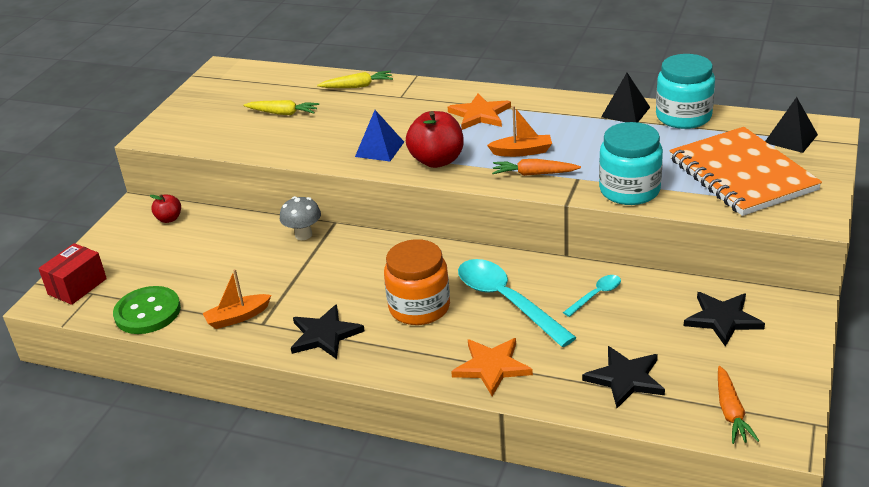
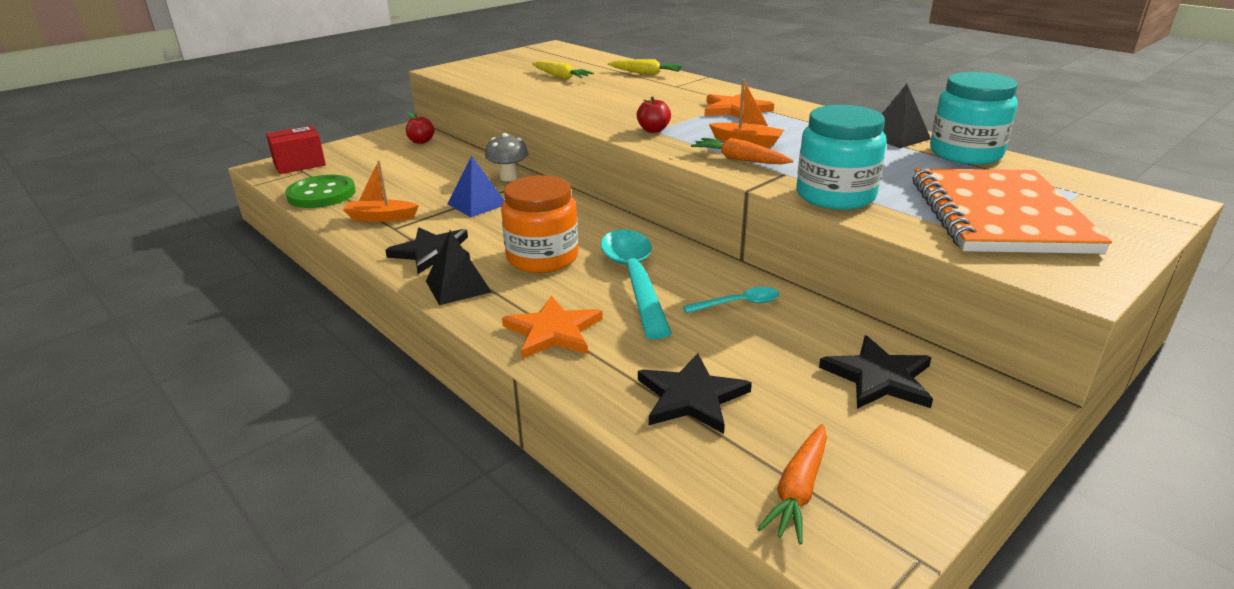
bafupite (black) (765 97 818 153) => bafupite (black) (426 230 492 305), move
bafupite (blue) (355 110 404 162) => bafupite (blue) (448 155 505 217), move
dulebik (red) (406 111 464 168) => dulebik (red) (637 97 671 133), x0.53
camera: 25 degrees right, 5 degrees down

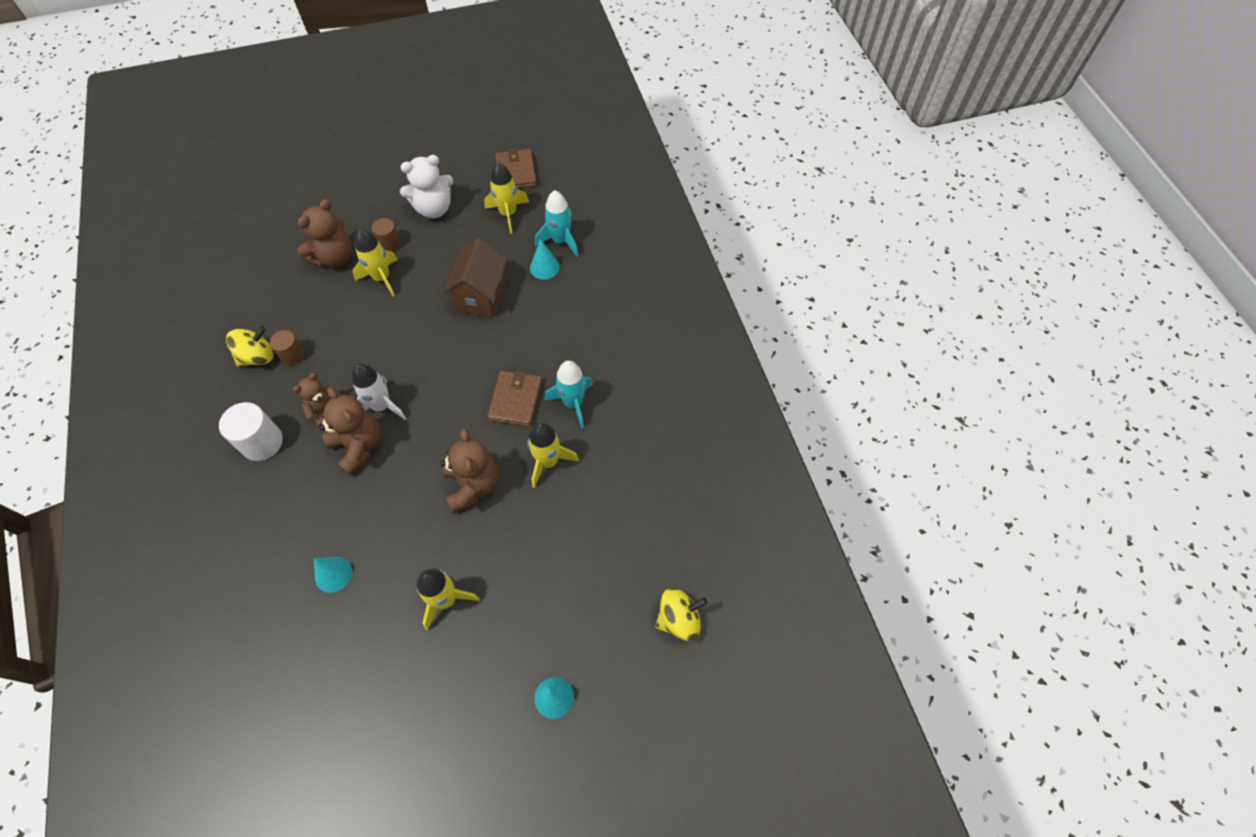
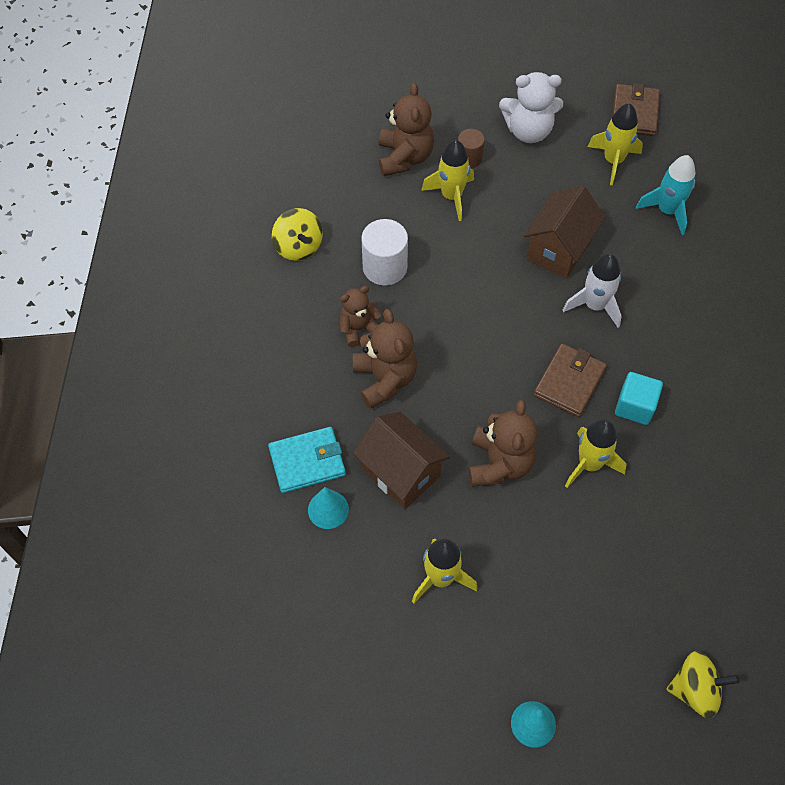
nothing => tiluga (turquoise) (268 427 346 493)
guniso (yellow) (226 326 274 366) => guniso (yellow) (272 208 323 261), 75 degrees clockwise
nothing => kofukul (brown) (353 412 450 509)
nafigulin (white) (219 402 283 461) => nafigulin (white) (361 219 408 286), move
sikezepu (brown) (297 199 352 268) => sikezepu (brown) (379 83 434 176), 60 degrees counterclockwise
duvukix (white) (352 364 406 420) => duvukix (white) (563 254 621 328), move
duvukix (turquoise) (545 361 593 428) => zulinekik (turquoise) (615 372 663 425)
nafigulin (brown) (270 330 305 365) => nothing
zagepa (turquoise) (530 239 560 280) => nothing
camera: 20 degrees right, 0 degrees up

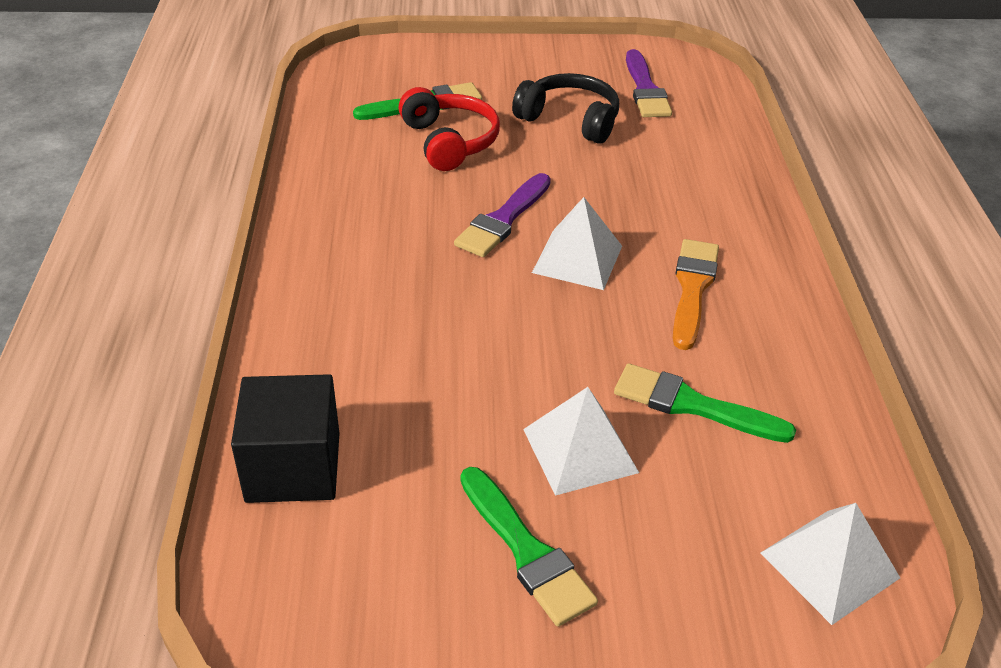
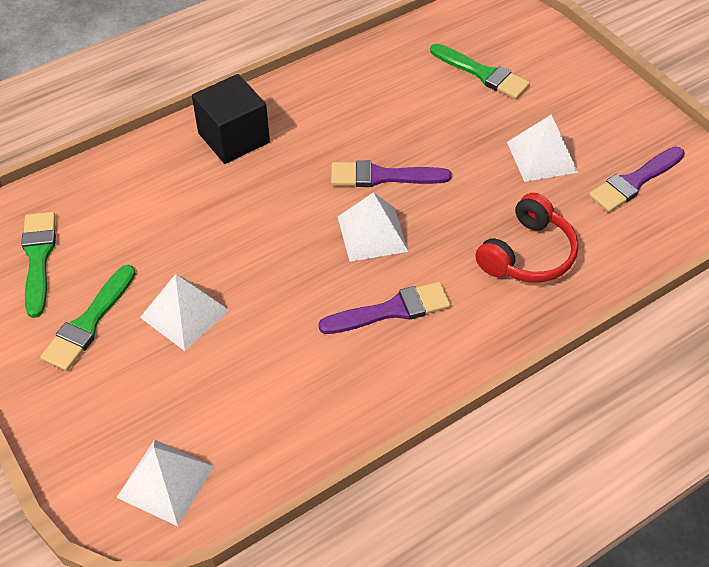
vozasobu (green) (614 363 796 443) => vozasobu (green) (21 212 56 318), move
zulinekik (black) (231 374 339 503) => zulinekik (black) (192 74 270 164), move
vozasobu (orange) (673 239 719 350) => vozasobu (purple) (318 282 451 334)
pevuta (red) (398 87 500 171) => pevuta (red) (475 193 579 282), move
pevuta (black) (512 73 619 144) => bafupite (white) (507 115 578 182)
camera: 60 degrees right, 10 degrees up

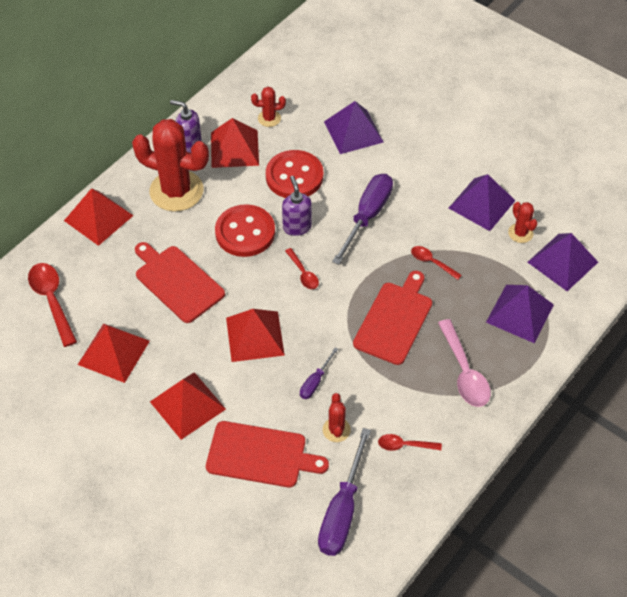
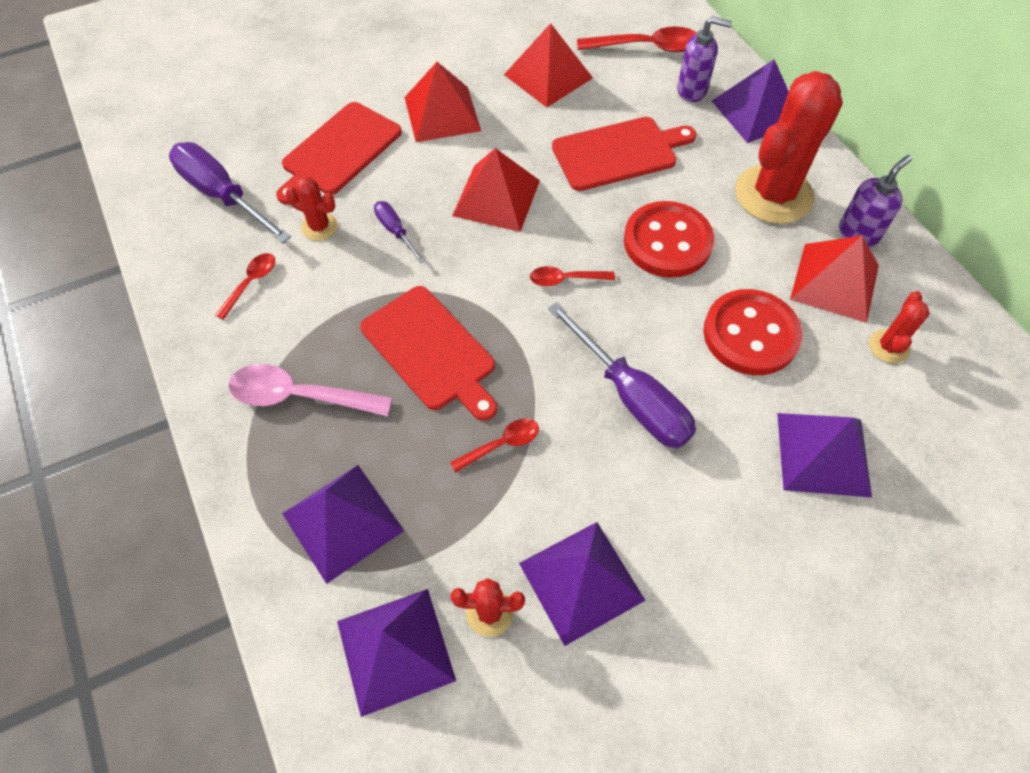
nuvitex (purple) (282 176 312 236) => nuvitex (purple) (677 16 732 102), move
bafupite (red) (64 188 134 246) => bafupite (purple) (712 59 789 143)
camera: 115 degrees right, 5 degrees up

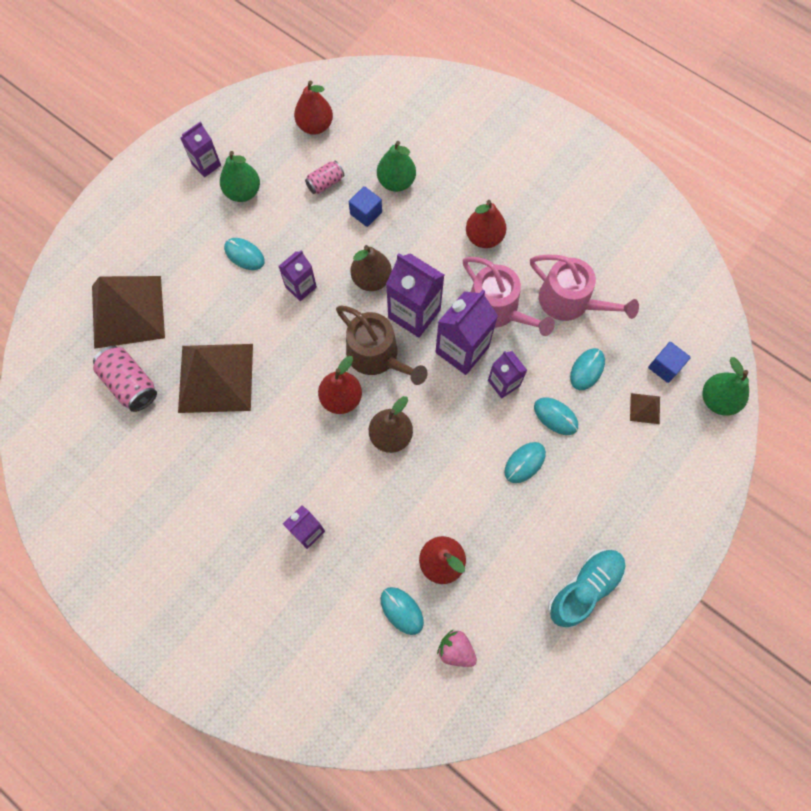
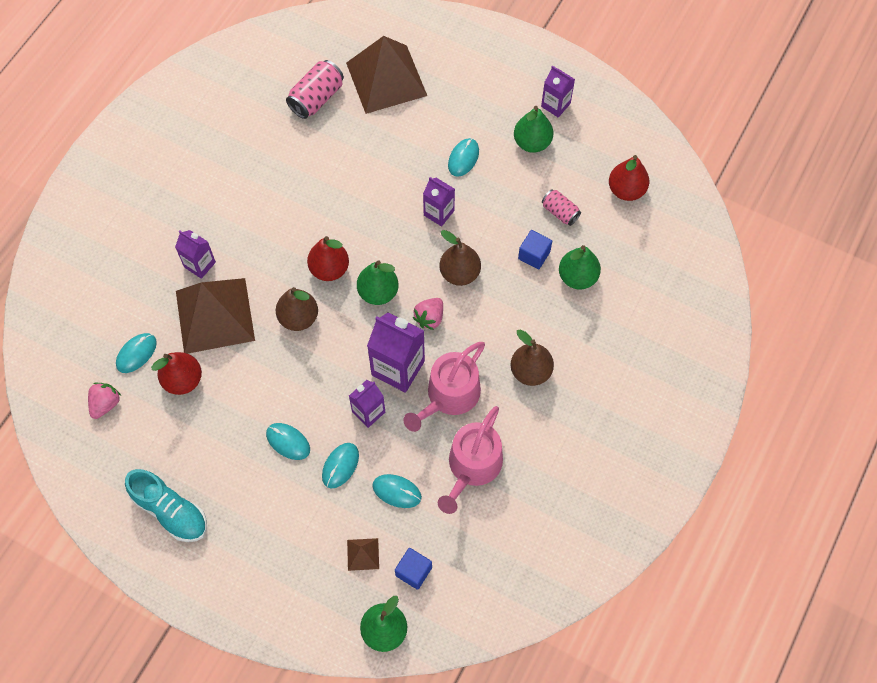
bafupite (brown) (178 344 253 413) => bafupite (brown) (176 278 255 354), move
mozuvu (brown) (336 306 428 385) => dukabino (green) (357 260 398 305)
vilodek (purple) (386 253 444 338) => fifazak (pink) (413 298 443 330)
dukabino (red) (466 200 507 248) => dukabino (brown) (510 329 554 386)
camera: 80 degrees right, 5 degrees down

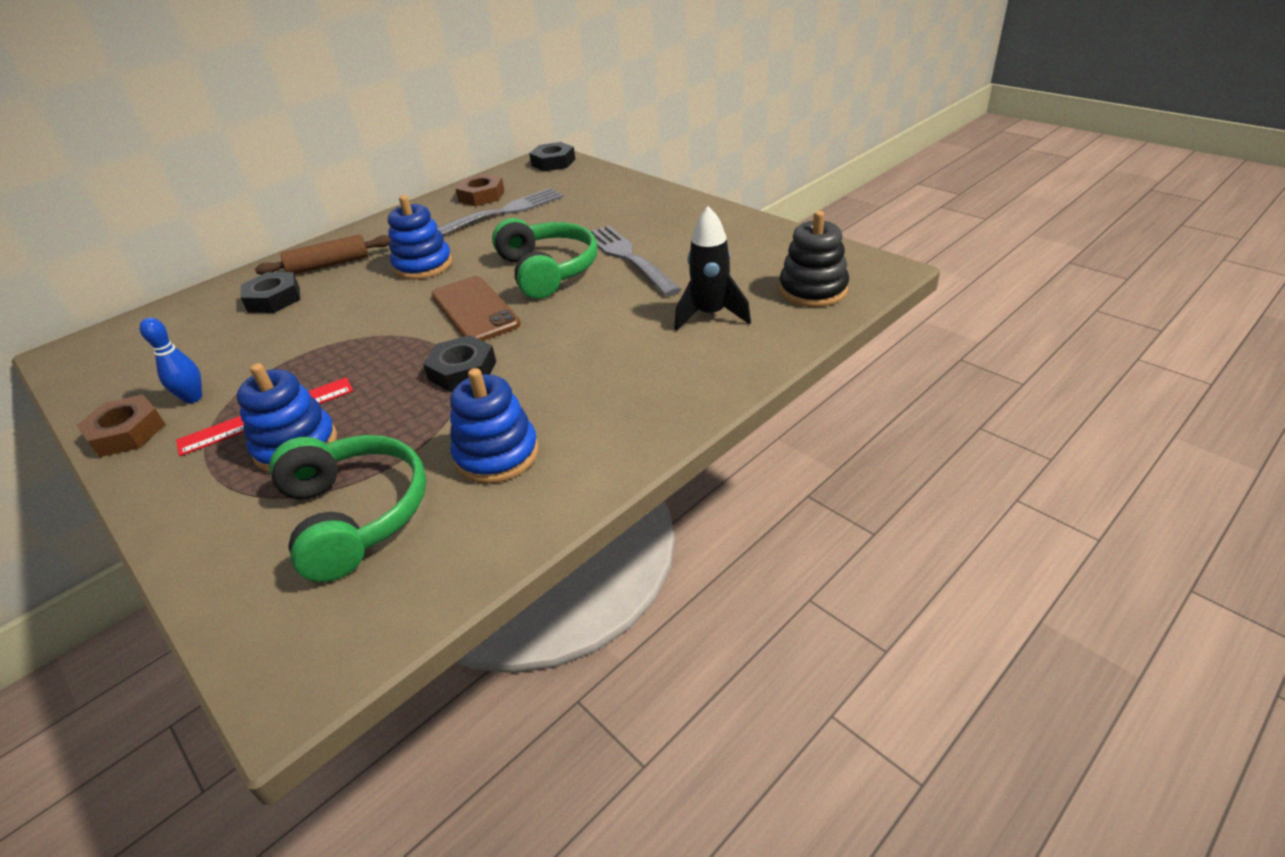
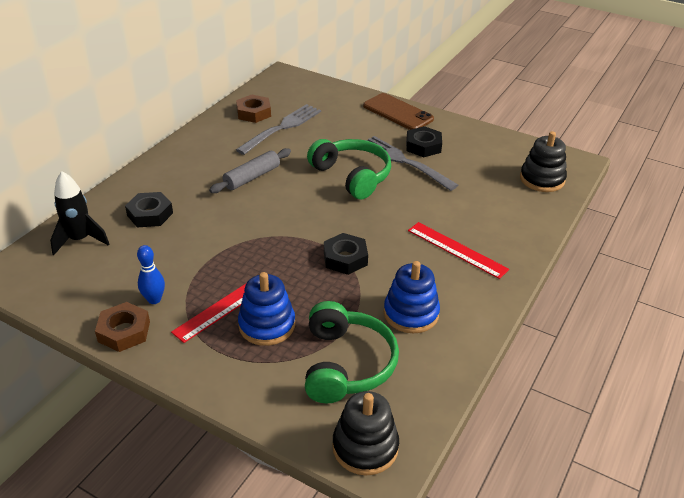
duvukix (black) (674 206 751 331) => duvukix (black) (50 171 109 255), move
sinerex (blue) (388 195 453 280) => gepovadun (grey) (209 148 291 193)
pevuta (green) (269 435 426 582) => pevuta (green) (305 301 399 404), 45 degrees clockwise
nothing => sinerex (black) (332 391 399 476)
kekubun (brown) (431 276 521 341) => kekubun (brown) (363 93 434 130), move
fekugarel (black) (529 142 575 171) => fekugarel (black) (406 126 442 157), move
nothing => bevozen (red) (408 222 509 279)
gepovadun (brown) (255 234 391 275) => nothing
camera: 20 degrees left, 0 degrees up

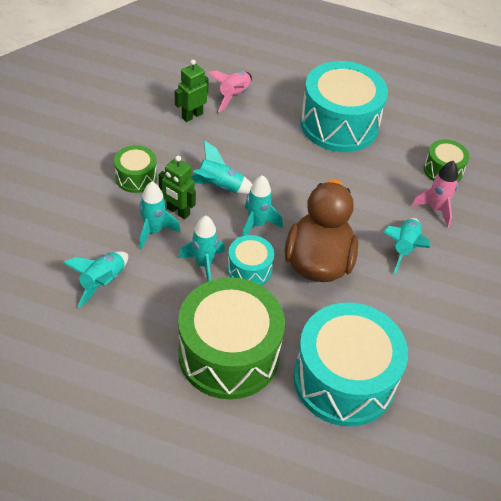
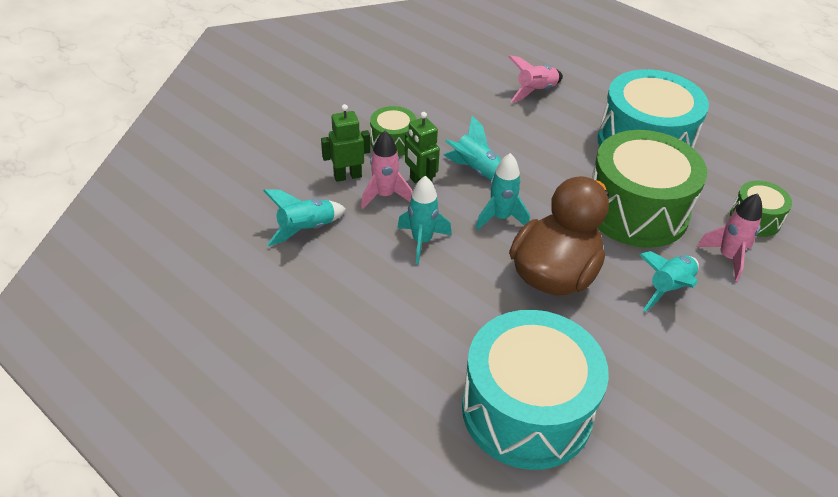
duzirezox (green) (175 60 209 122) => duzirezox (green) (321 104 370 182), move
duvukix (turquoise) (139 182 181 250) => duvukix (pink) (361 131 412 209)
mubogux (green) (178 277 285 399) => mubogux (green) (592 130 707 248), move
mubogux (turquoise) (227 235 274 285) => nothing
camera: 25 degrees right, 5 degrees down

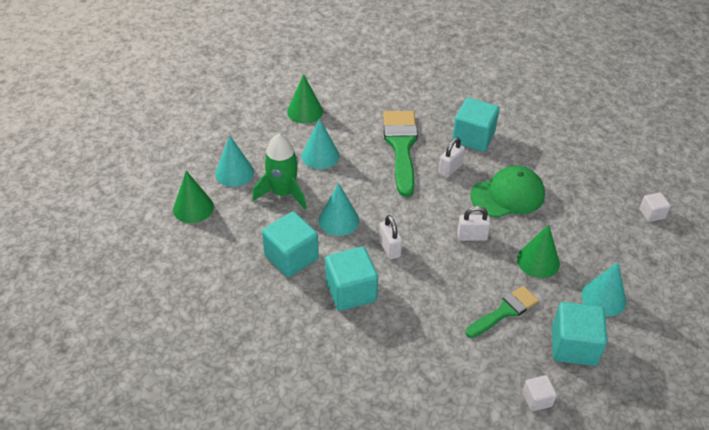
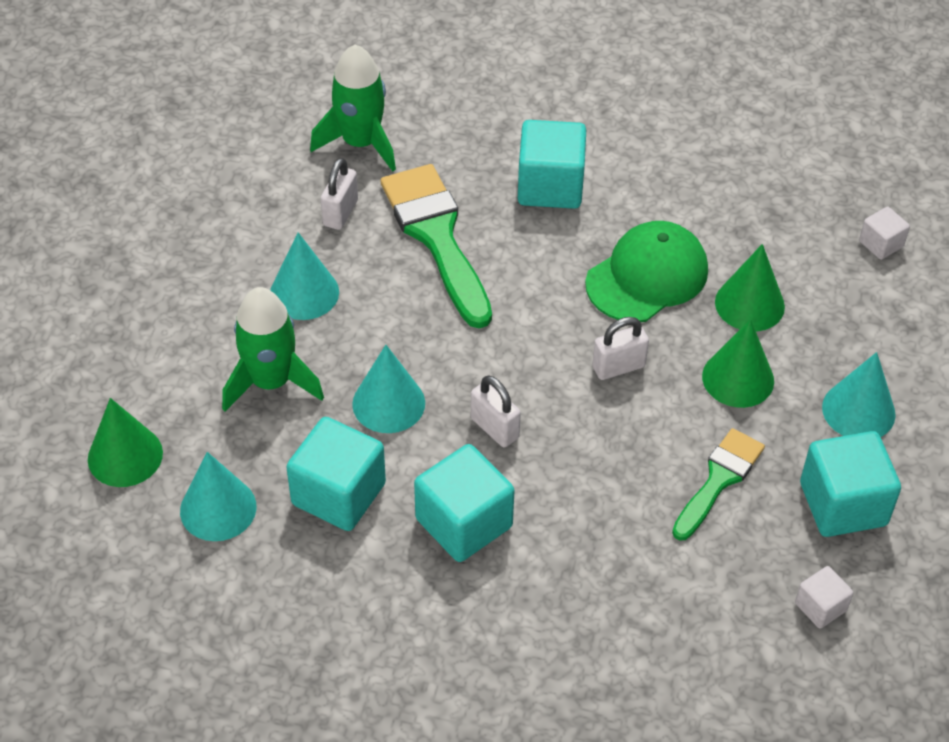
zagepa (turquoise) (215 135 254 187) => zagepa (turquoise) (180 452 256 541), move
nothing => duvukix (green) (310 45 396 171)
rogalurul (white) (439 137 465 178) => rogalurul (white) (321 158 358 230), move
zagepa (green) (287 74 323 124) => zagepa (green) (715 244 785 331), move
camera: 20 degrees left, 5 degrees up

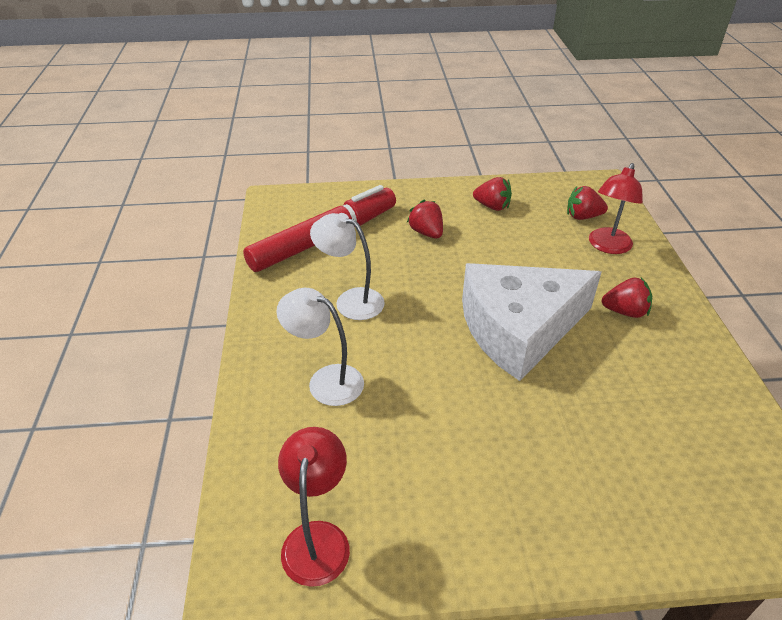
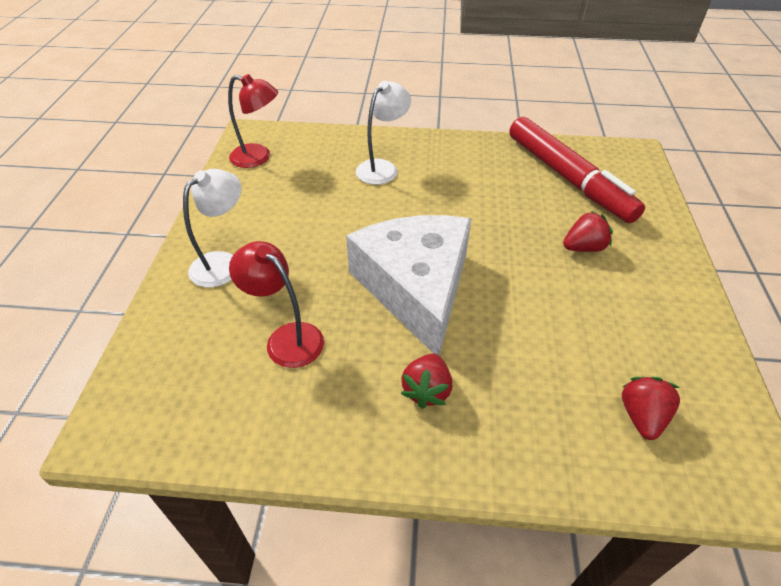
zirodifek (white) (310 213 385 320) => zirodifek (white) (183 169 242 287), move
zirodifek (red) (589 163 643 254) => zirodifek (red) (229 241 324 368), move
fifazak (red) (473 177 512 211) => nothing
camera: 100 degrees right, 5 degrees up

